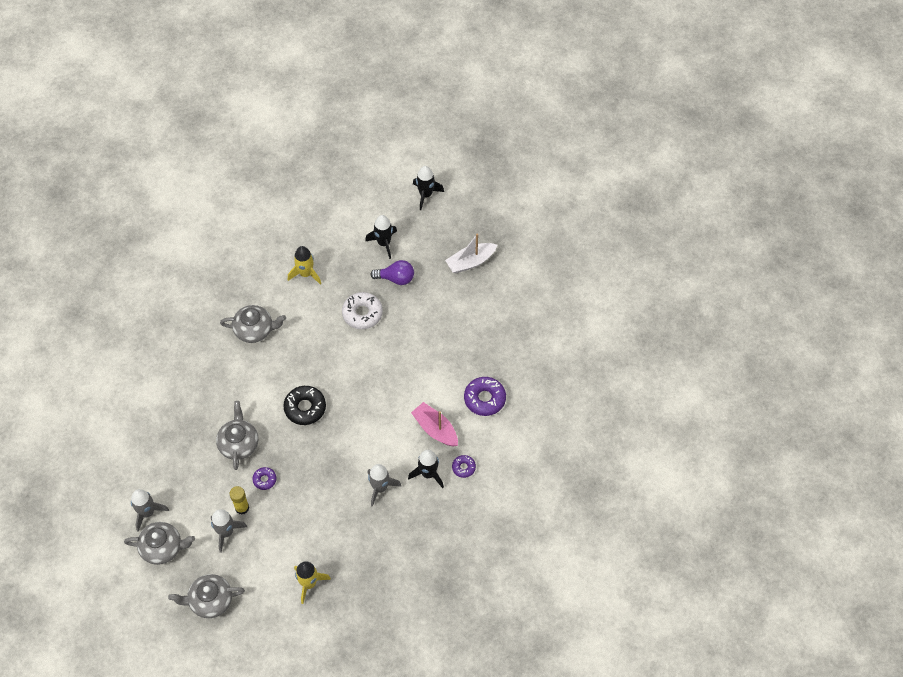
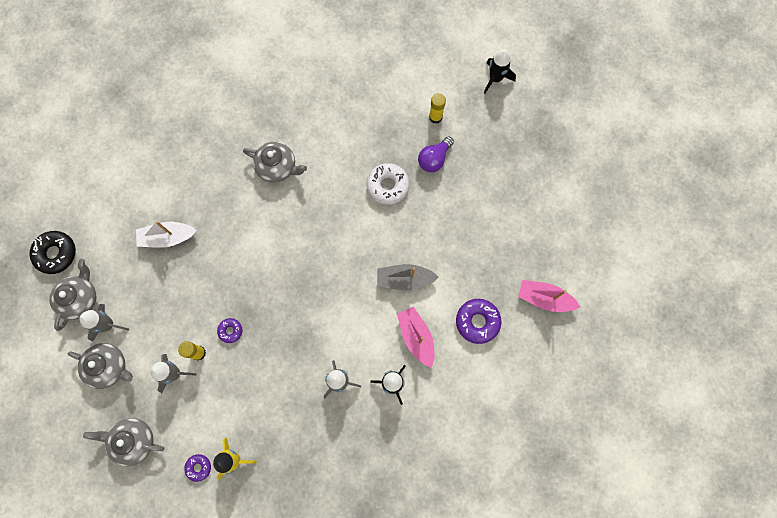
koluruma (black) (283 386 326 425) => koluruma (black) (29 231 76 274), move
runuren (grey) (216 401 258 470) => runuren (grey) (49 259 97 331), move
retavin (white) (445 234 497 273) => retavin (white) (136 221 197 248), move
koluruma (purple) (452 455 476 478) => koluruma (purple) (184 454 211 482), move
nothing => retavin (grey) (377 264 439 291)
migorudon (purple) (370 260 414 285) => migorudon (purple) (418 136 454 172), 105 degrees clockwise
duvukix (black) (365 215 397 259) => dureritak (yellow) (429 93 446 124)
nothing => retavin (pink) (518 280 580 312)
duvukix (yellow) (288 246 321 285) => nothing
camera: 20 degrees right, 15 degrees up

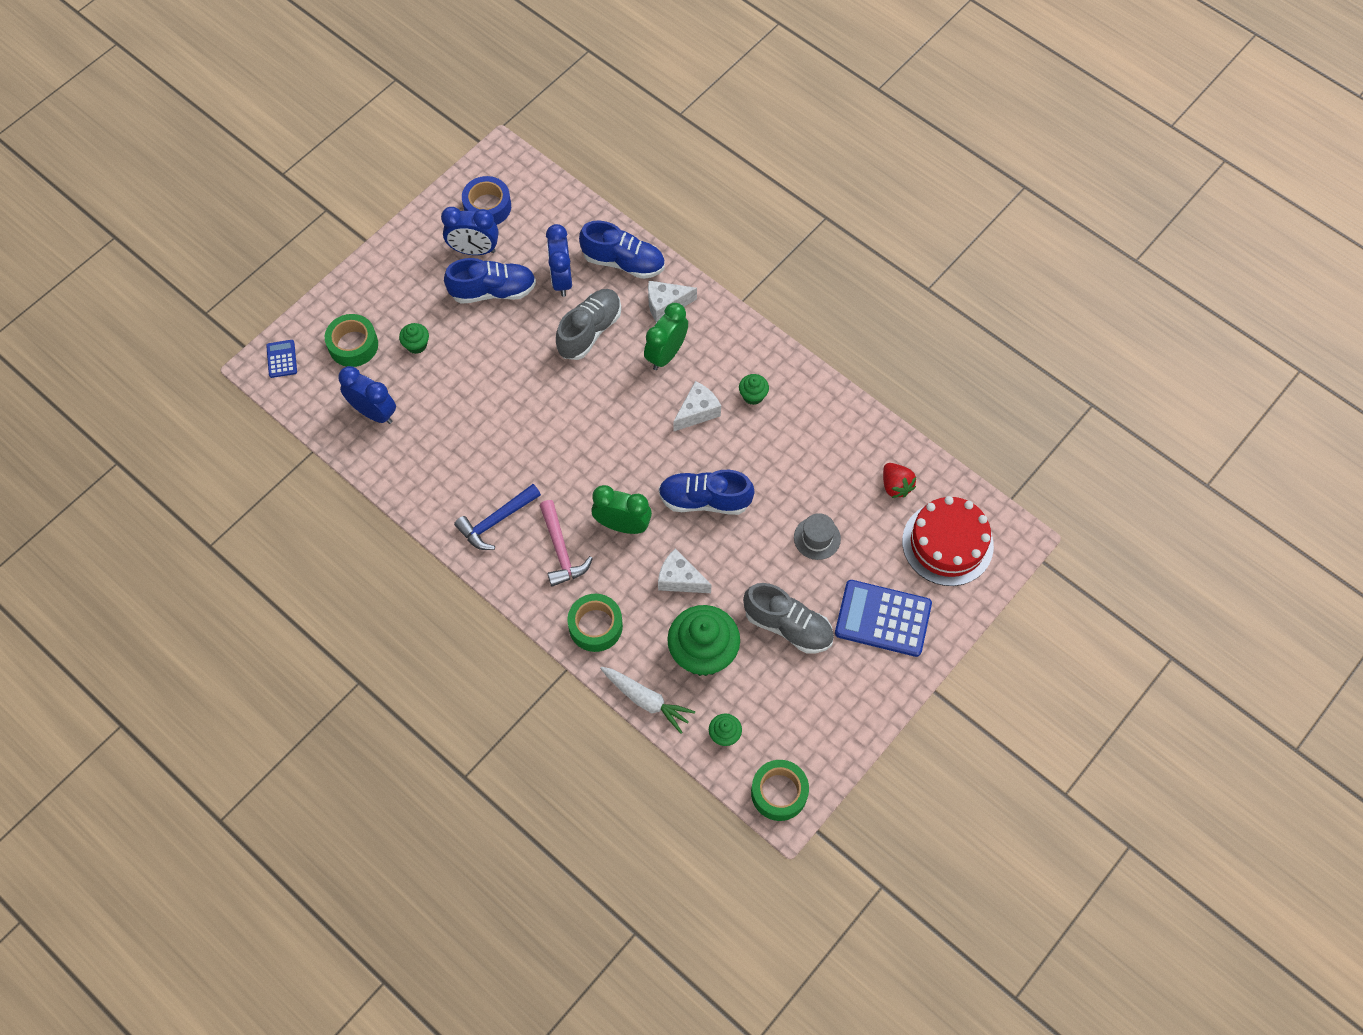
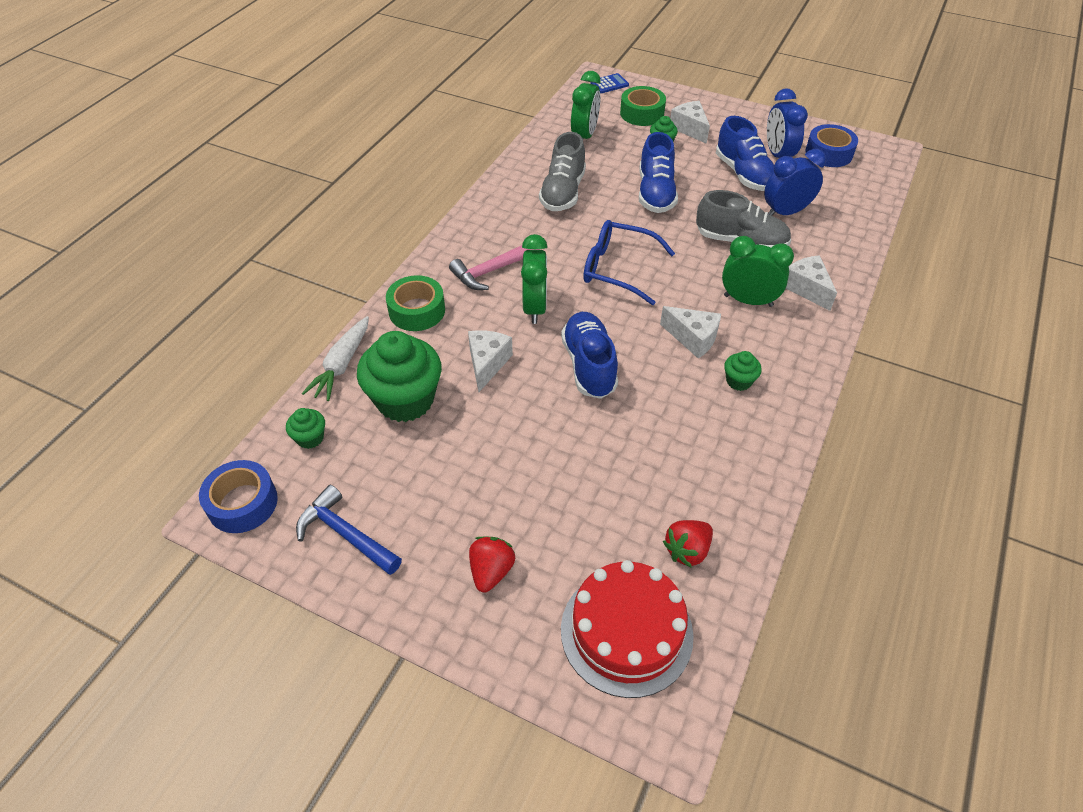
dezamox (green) (751 760 809 821) => dezamox (blue) (199 460 278 533)
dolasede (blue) (454 484 541 550) => dolasede (blue) (296 485 402 575), move
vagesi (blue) (835 580 932 657) => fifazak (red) (469 537 515 593)
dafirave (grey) (743 583 834 653) => dafirave (grey) (539 132 586 211), move
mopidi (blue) (338 366 396 424) => mopidi (green) (571 71 601 139)
nothing => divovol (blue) (583 220 675 305)
dafirave (blue) (579 221 665 279) => dafirave (blue) (639 132 678 213), move
nothing => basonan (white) (670 101 710 144)
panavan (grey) (794 513 841 560) => nothing
camera: 75 degrees right, 15 degrees down

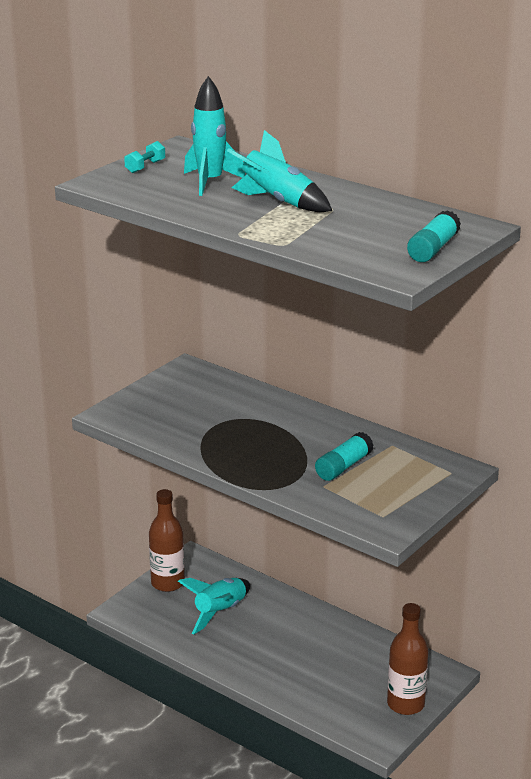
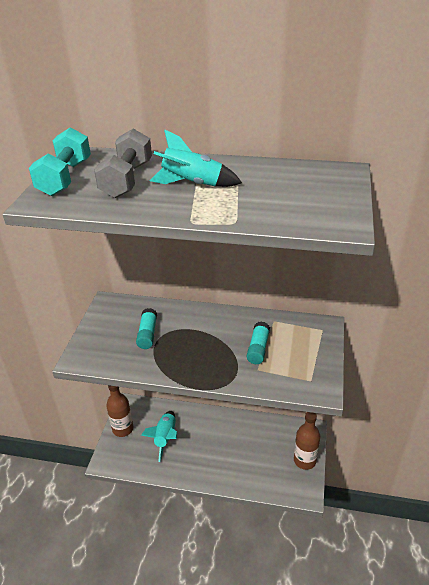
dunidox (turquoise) (124 141 165 173) => dunidox (turquoise) (29 127 91 196), x2.20
duvukix (turquoise) (184 76 245 196) => dunidox (grey) (94 129 152 198)
dureritak (turquoise) (407 210 461 262) => dureritak (turquoise) (136 308 157 349), move
camera: 25 degrees left, 10 degrees up

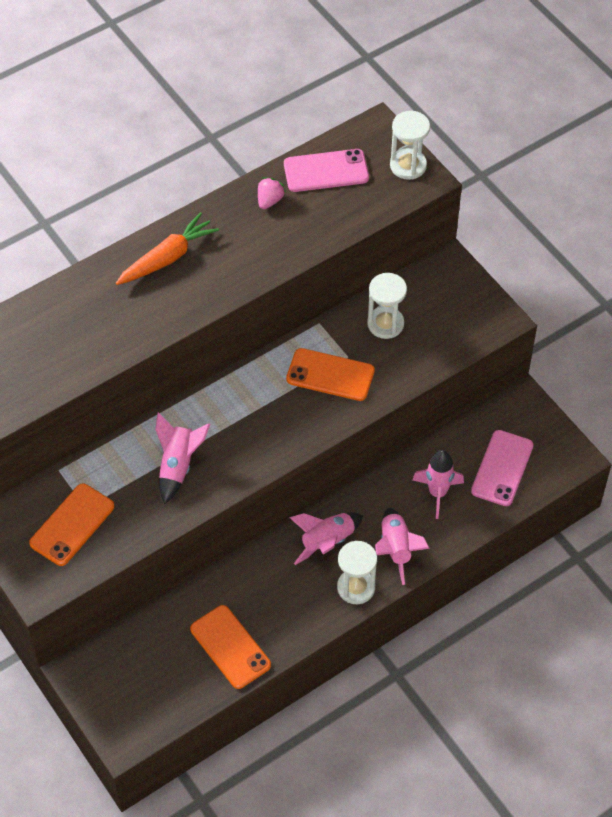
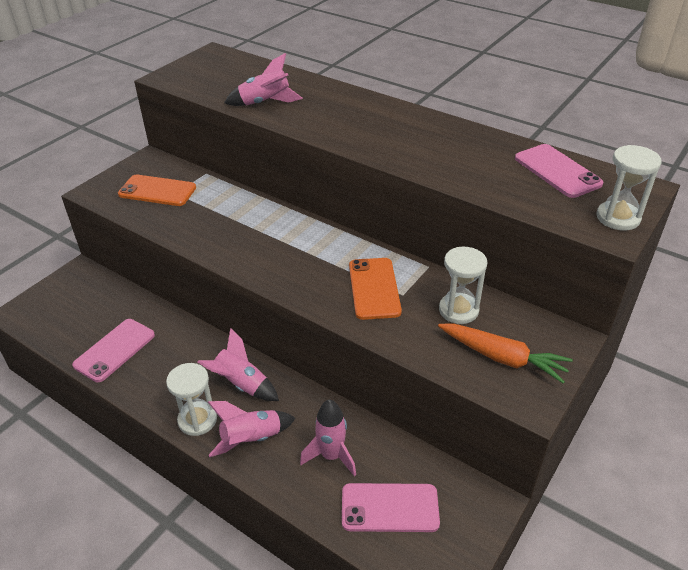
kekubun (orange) (190 605 271 689) => kekubun (pink) (72 319 155 382)
duvukix (pink) (155 412 210 504) => duvukix (pink) (224 53 303 106), move
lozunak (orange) (116 212 219 285) => lozunak (orange) (438 324 573 384), move
fifazak (pink) (258 177 286 209) => nothing
camera: 70 degrees right, 15 degrees down

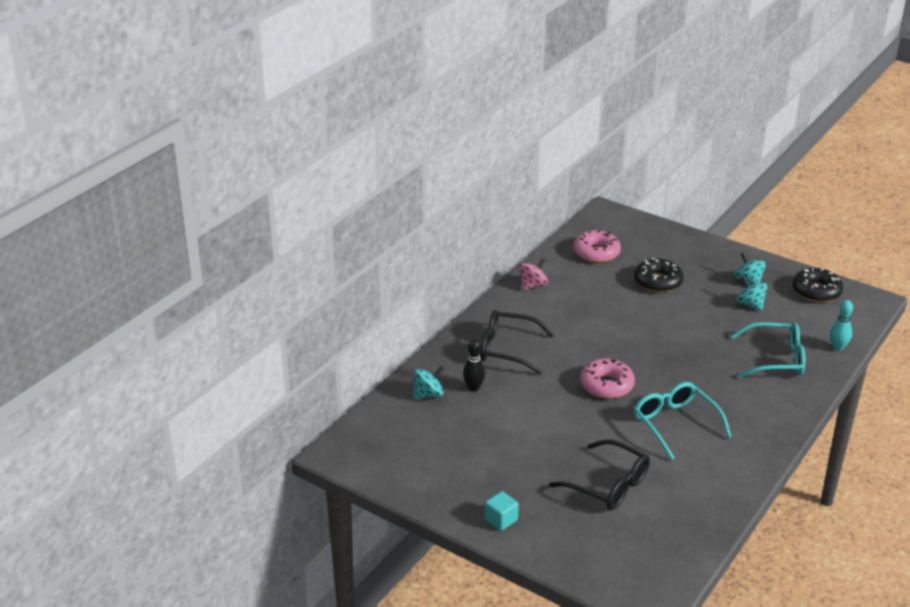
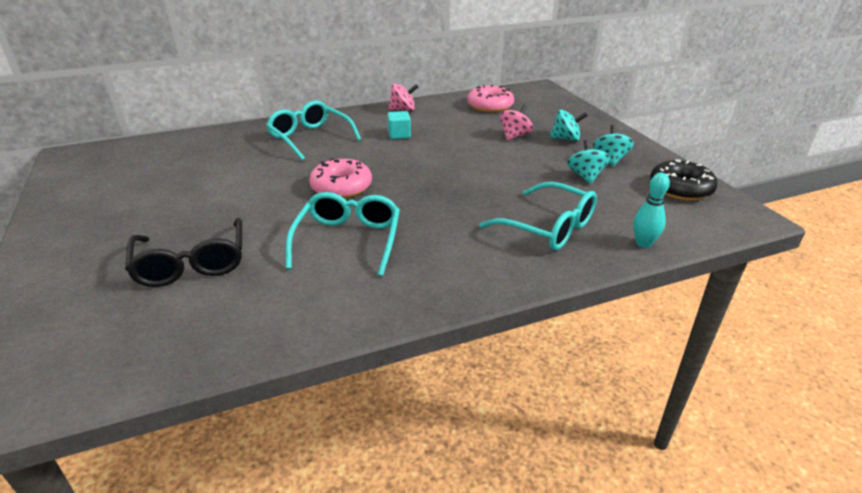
divovol (black) (480 310 554 375) => divovol (turquoise) (266 100 361 161)
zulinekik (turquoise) (485 491 519 531) => zulinekik (turquoise) (387 111 411 139), move
koluruma (black) (634 258 684 293) => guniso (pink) (500 104 533 140)
guniso (turquoise) (413 366 444 400) => guniso (turquoise) (550 109 588 141), move
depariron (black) (463 339 485 392) => nothing
camera: 35 degrees right, 0 degrees up

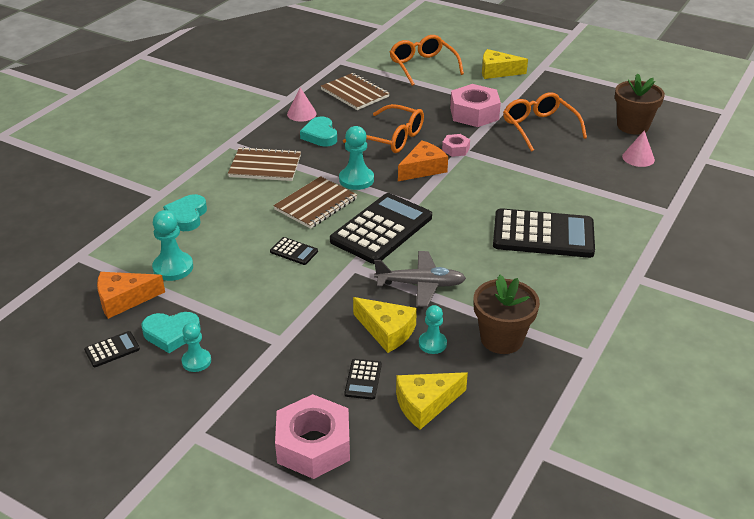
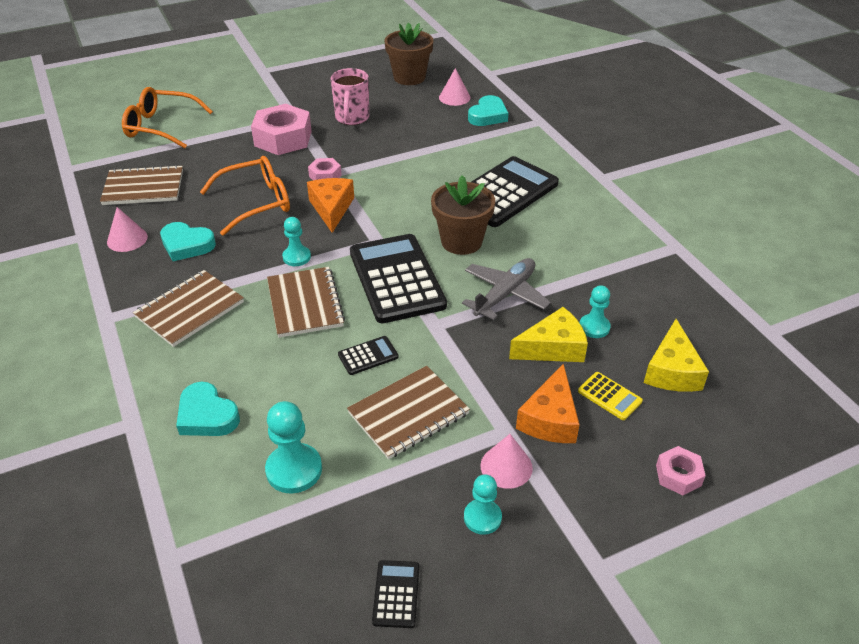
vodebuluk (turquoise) (339 126 374 190) => vodebuluk (turquoise) (282 217 311 266), x0.65
divovol (orange) (503 92 587 152) => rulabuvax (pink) (331 68 369 125)
nothing => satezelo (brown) (347 366 470 459)
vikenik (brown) (474 275 540 354) => vikenik (brown) (431 175 495 255), move
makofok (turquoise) (141 312 201 353) => makofok (turquoise) (468 95 508 126), move
nothing => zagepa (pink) (481 434 533 489)
basonan (orange) (97 272 165 319) => basonan (orange) (516 363 580 443), move
vagesi (black) (344 359 382 400) => vagesi (yellow) (578 372 643 420)
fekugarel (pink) (275 394 350 479) => fekugarel (pink) (656 446 706 495), x0.50
basonan (yellow) (482 49 528 79) => nothing
camera: 55 degrees left, 5 degrees up

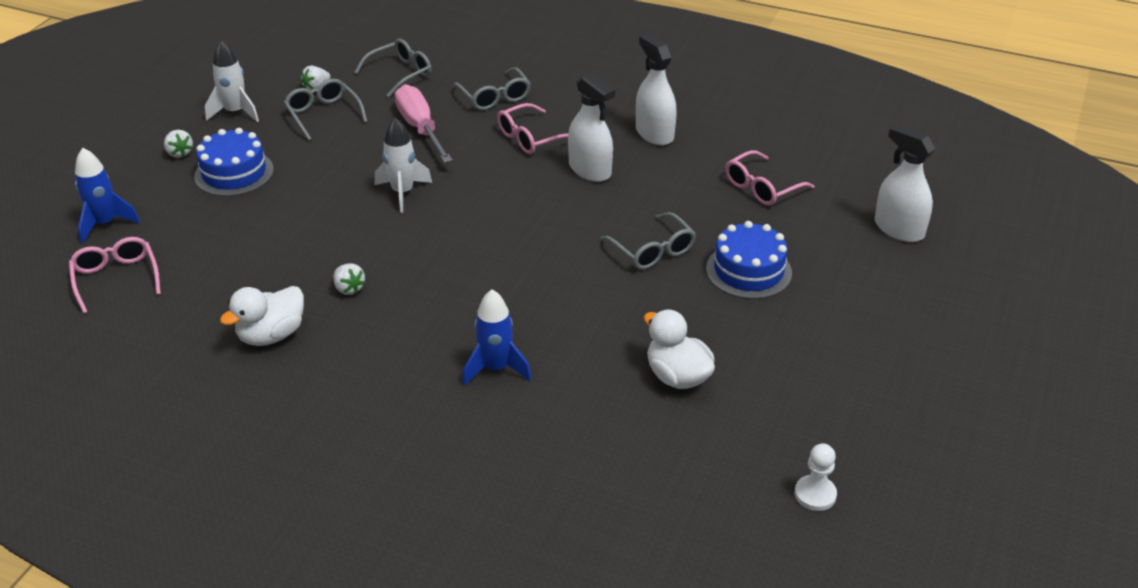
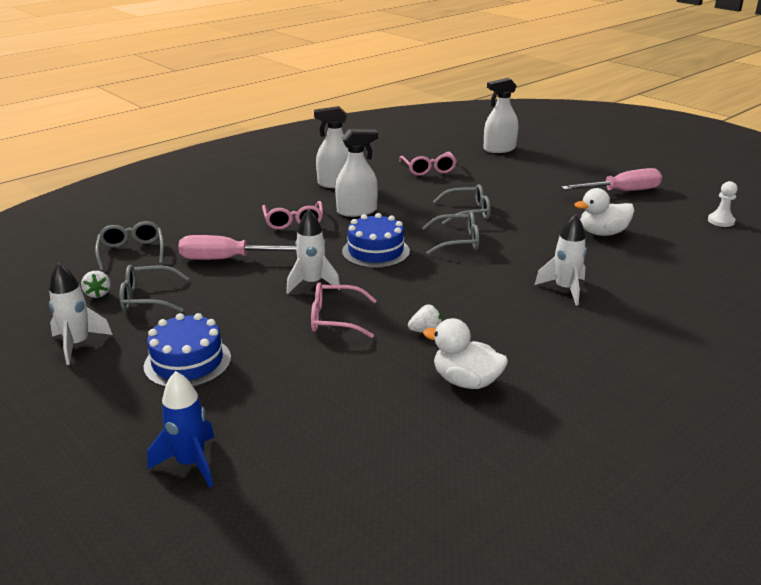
divovol (pink) (69 237 161 313) => divovol (pink) (311 282 377 338), move
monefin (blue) (706 221 792 299) => monefin (blue) (342 213 410 268), move
divovol (grey) (453 67 531 110) => divovol (grey) (422 212 479 255), move
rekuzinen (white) (220 286 304 346) => rekuzinen (white) (423 318 508 389), 135 degrees clockwise
duvukix (blue) (462 289 531 386) => duvukix (white) (534 214 587 305)
nothing => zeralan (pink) (562 168 662 191)
fifazak (white) (164 130 193 158) => nothing
camera: 65 degrees left, 10 degrees down

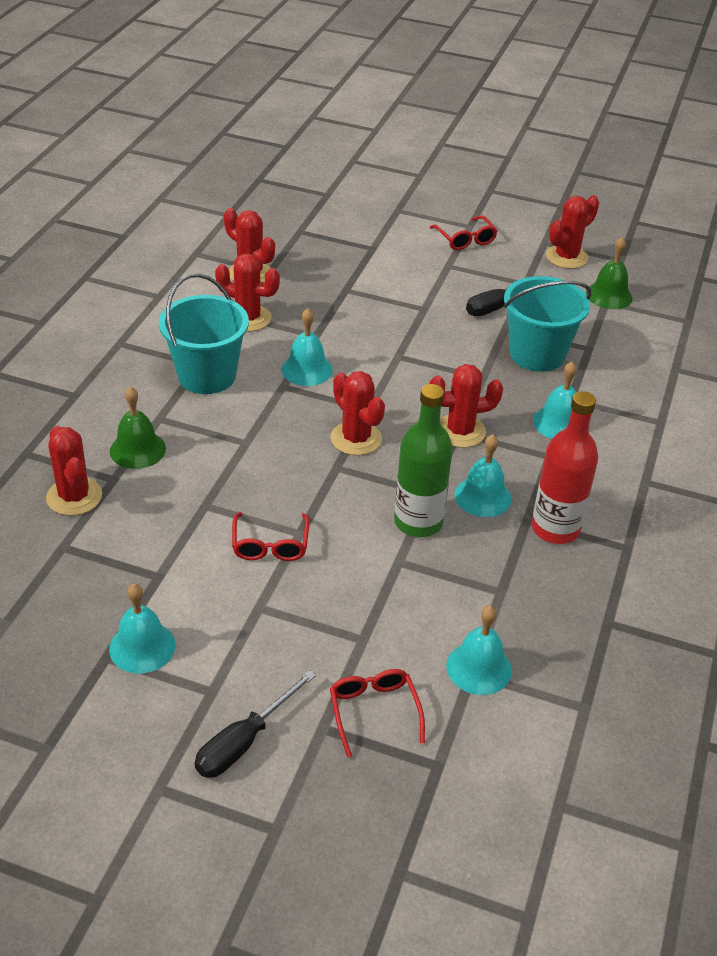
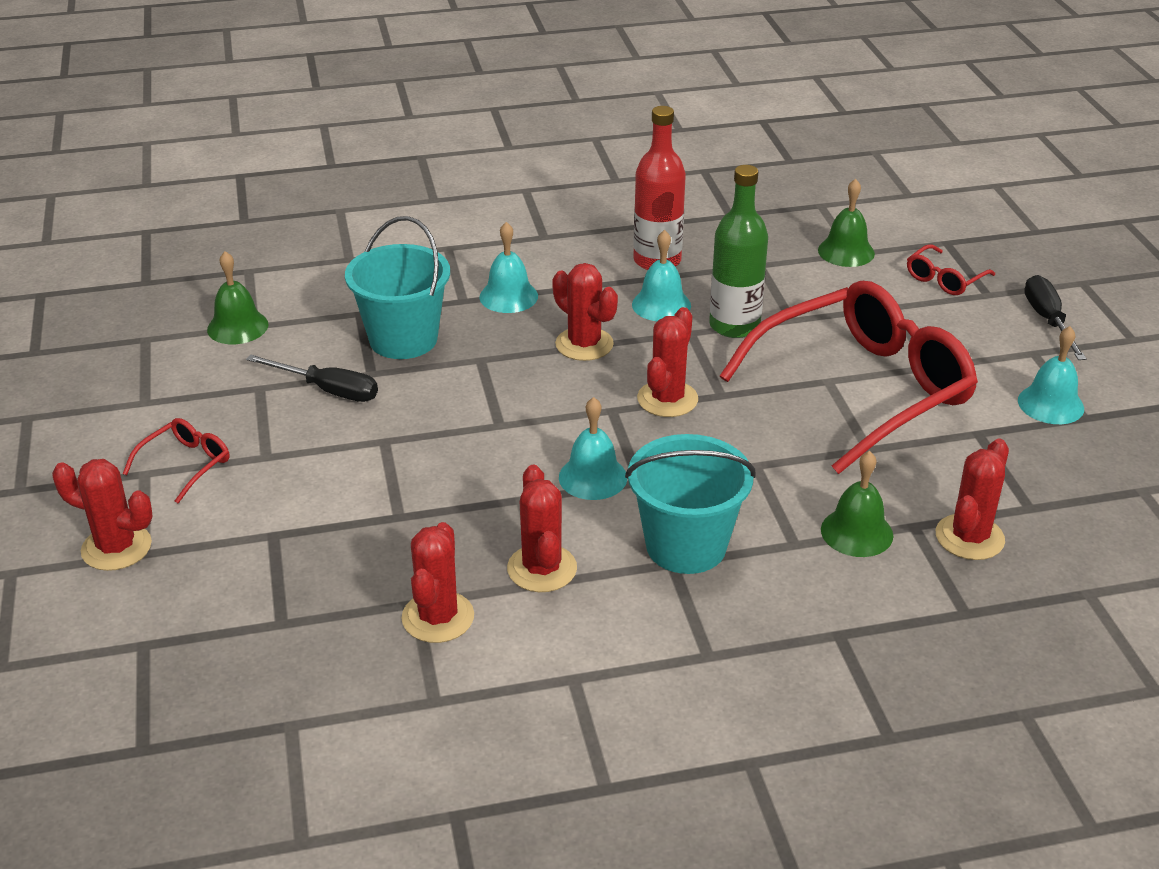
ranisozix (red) (546 195 599 269) => ranisozix (red) (52 459 153 571), move
divovol (red) (232 512 309 561) => divovol (red) (720 281 978 474), x2.49
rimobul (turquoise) (446 605 512 695) => rimobul (green) (818 179 875 267)
zeralan (black) (194 670 316 778) => zeralan (black) (1024 275 1087 360), 105 degrees counterclockwise
camera: 120 degrees left, 5 degrees down

